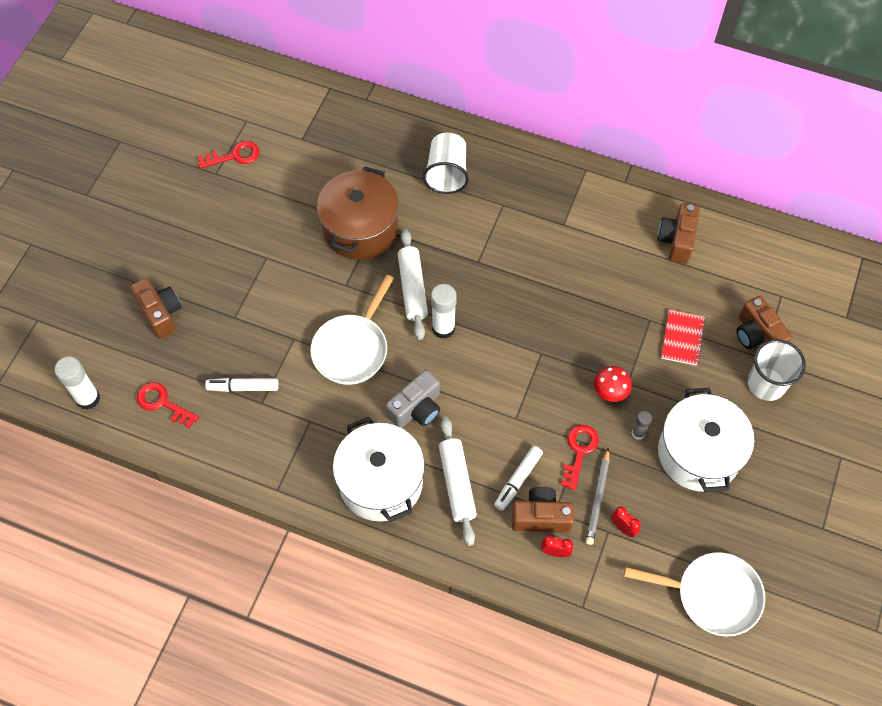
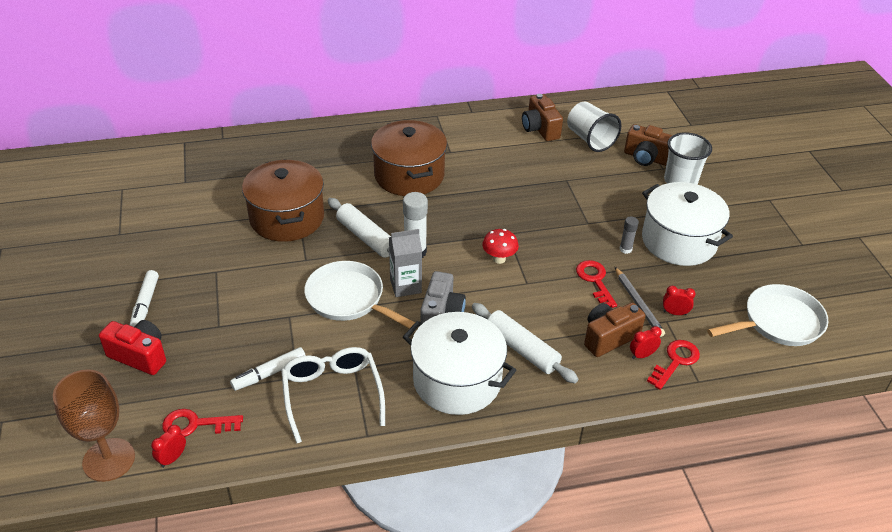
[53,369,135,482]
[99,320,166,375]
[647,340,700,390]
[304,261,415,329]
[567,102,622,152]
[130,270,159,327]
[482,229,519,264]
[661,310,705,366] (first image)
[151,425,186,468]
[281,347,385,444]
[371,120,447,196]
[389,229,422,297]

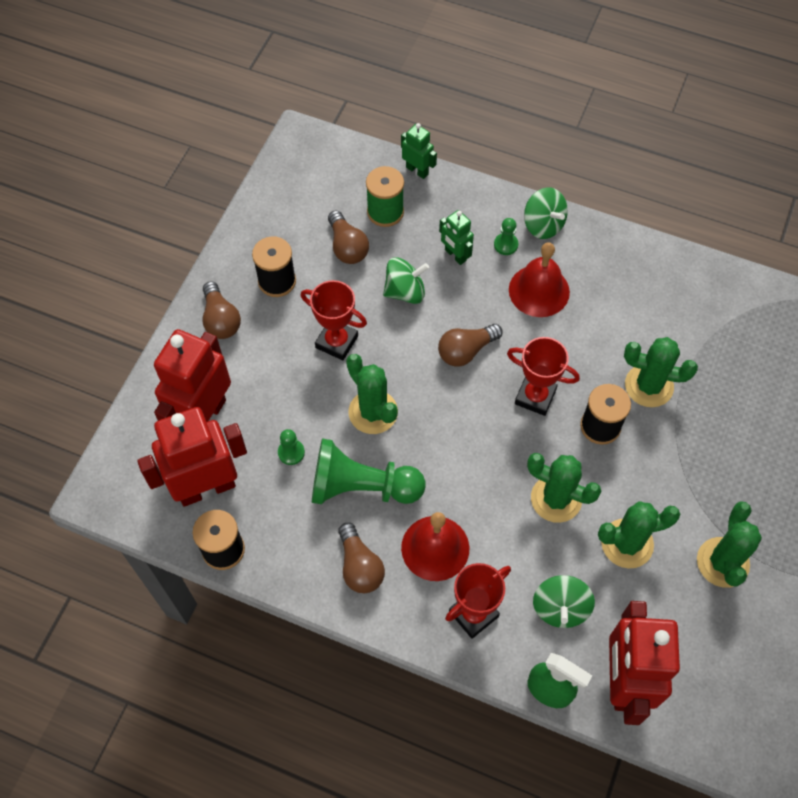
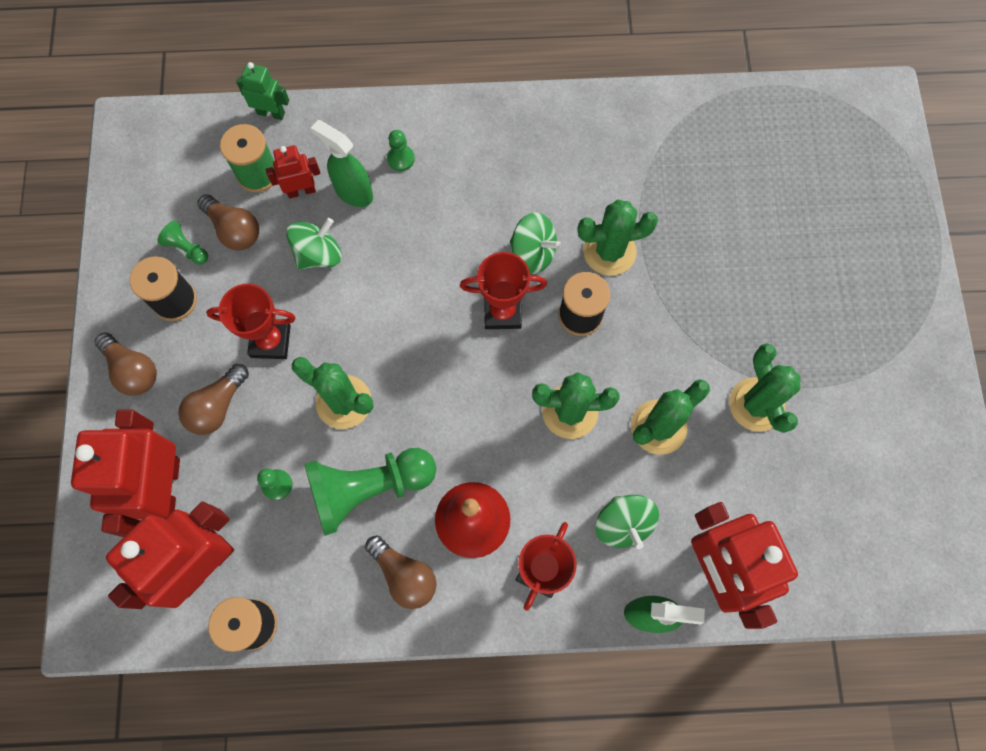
[178,364,249,435]
[311,120,373,207]
[509,242,570,317] (first image)
[510,212,561,274]
[157,221,208,265]
[266,145,320,198]

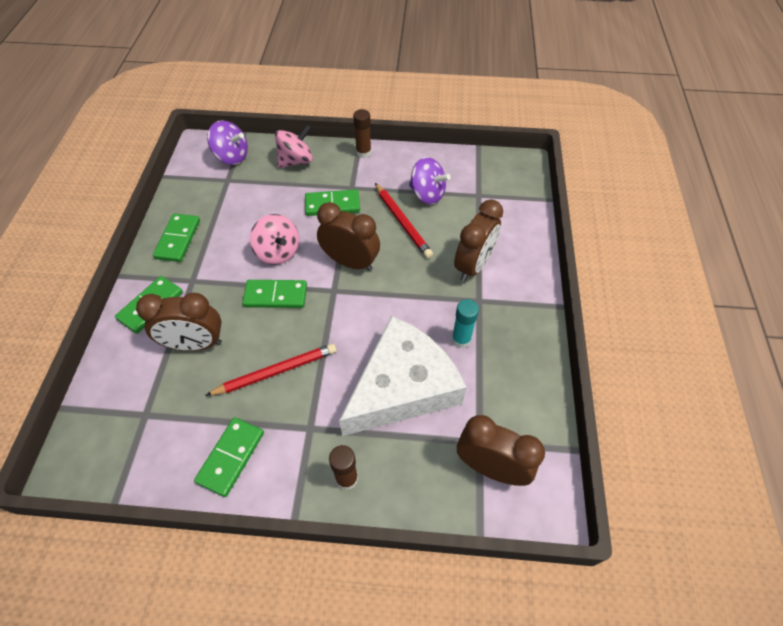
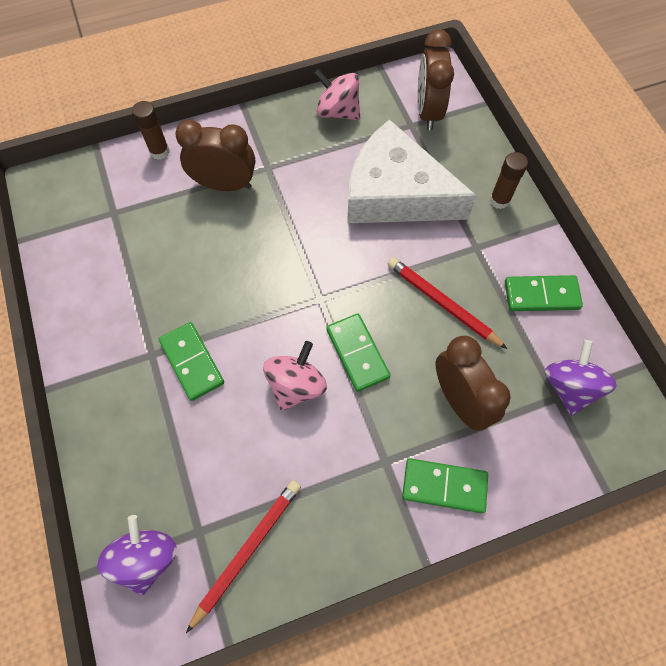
[153,213,200,262] (first image)
[314,69,360,120]
[317,202,380,271] (first image)
[132,101,170,160]
[186,480,301,633]
[545,340,617,416]
[452,299,479,348] (first image)

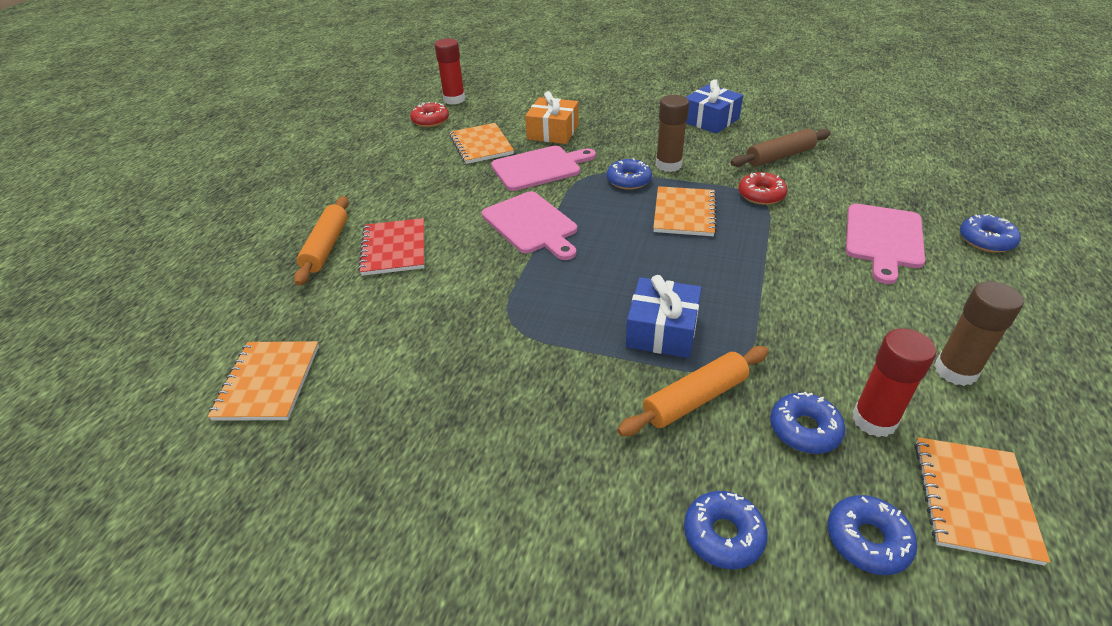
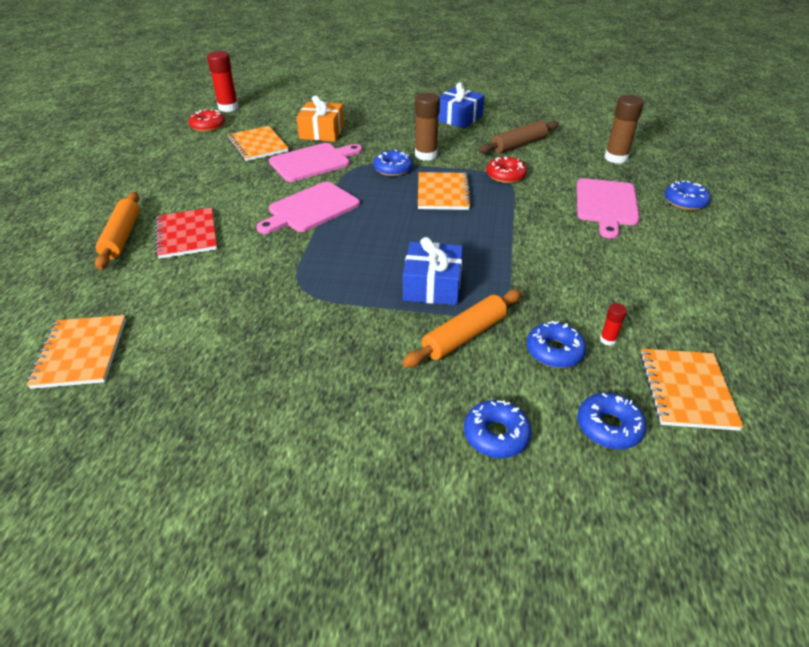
[256,182,360,234]
[600,303,627,346]
[604,95,644,164]

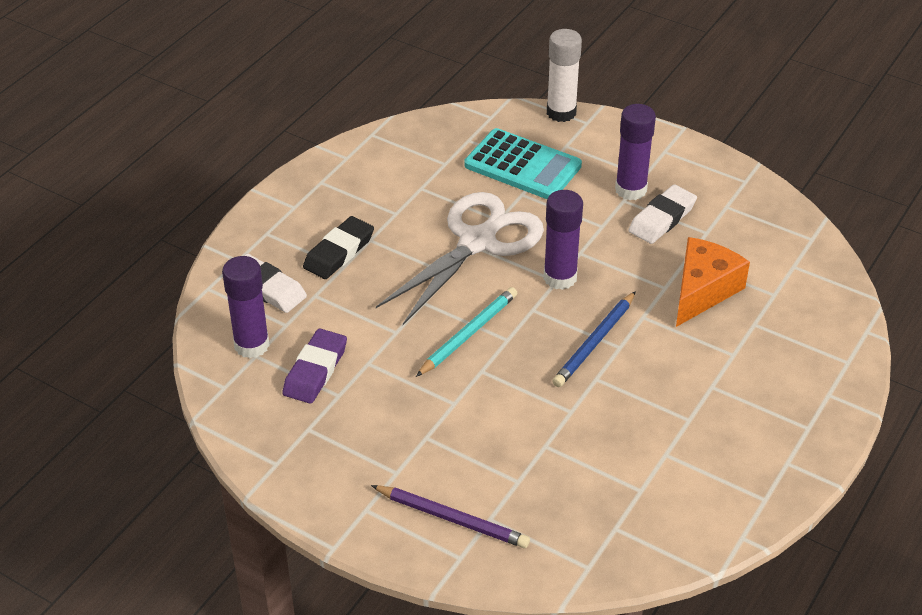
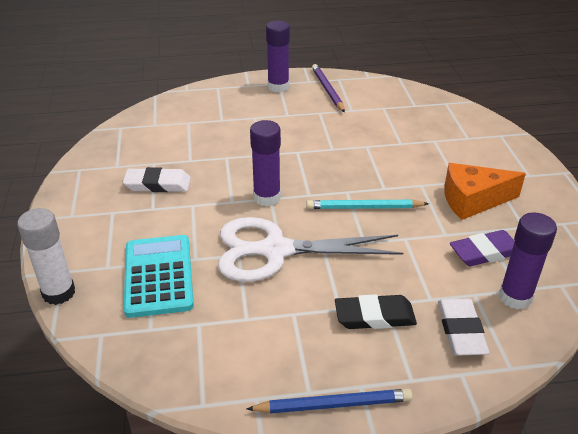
[312,64,345,112]
[247,389,413,414]
[266,21,290,92]
[444,163,526,220]

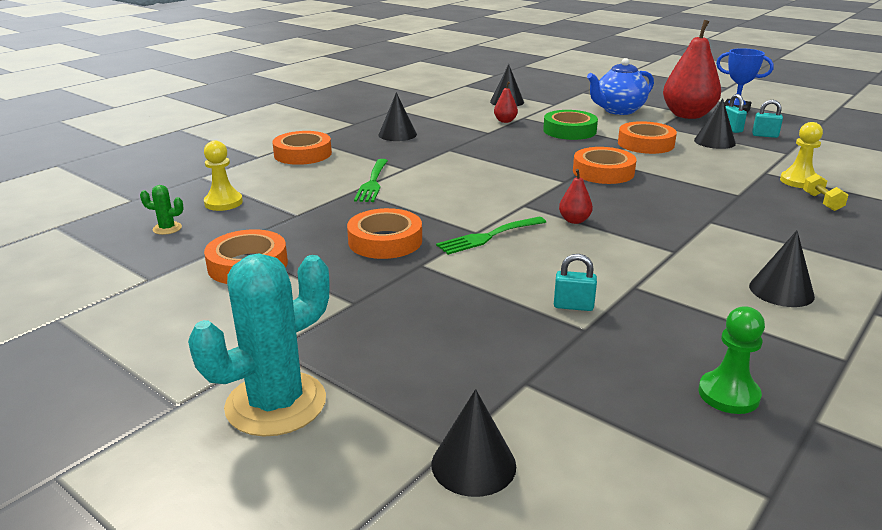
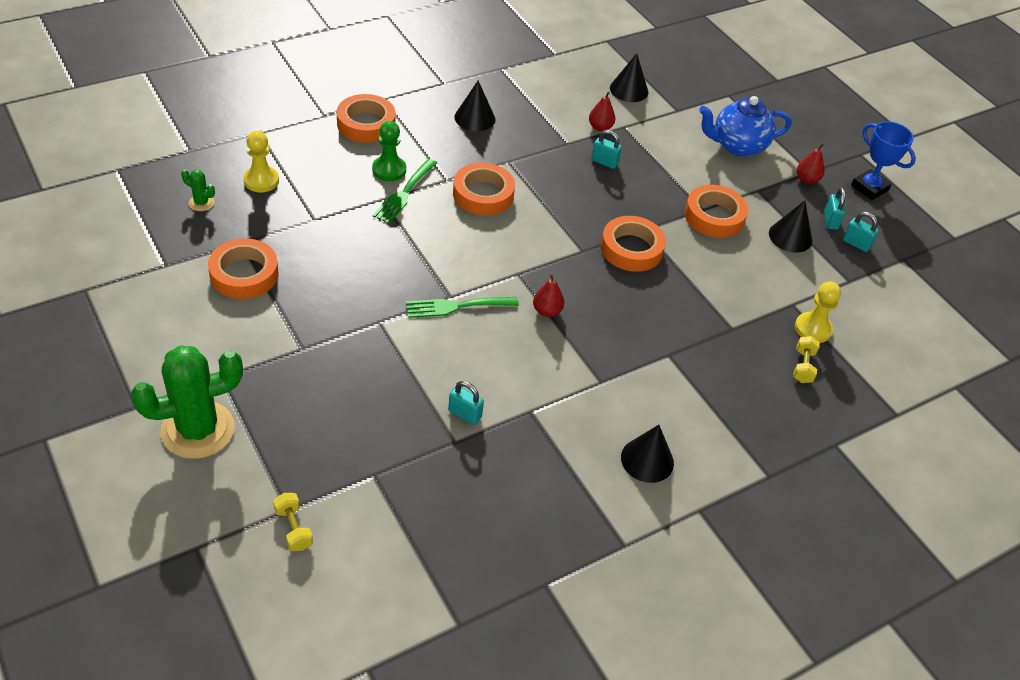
[131,345,243,459]
[453,163,515,216]
[273,493,313,551]
[543,110,598,140] (first image)
[797,143,825,184]
[372,121,406,181]
[591,130,622,169]

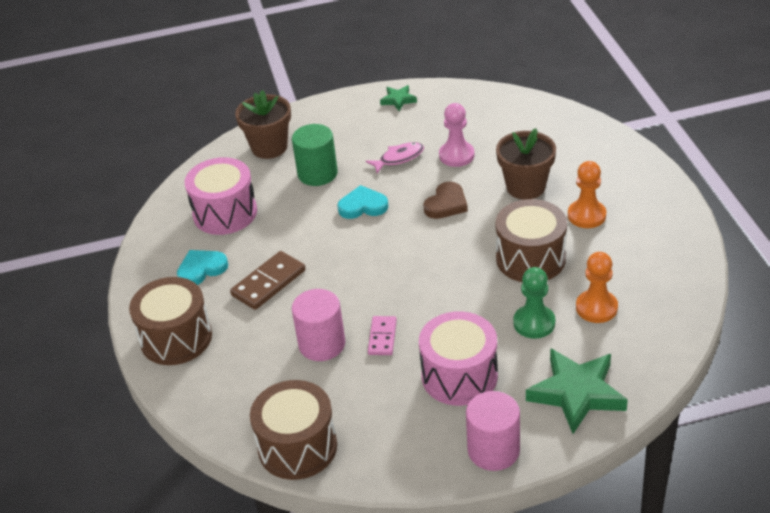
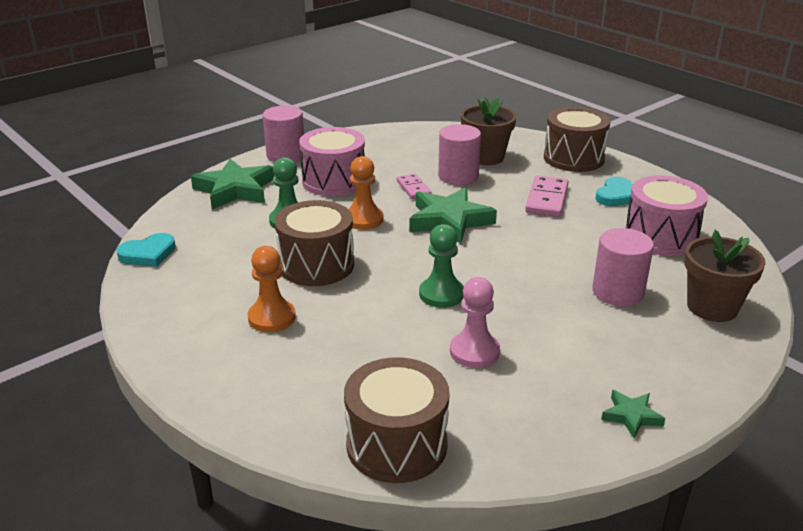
[525,175,568,217]
[344,357,450,483]
[592,228,654,306]
[116,233,176,267]
[365,142,424,173] (first image)
[419,224,464,308]
[461,97,516,165]
[349,156,383,230]
[409,187,497,244]

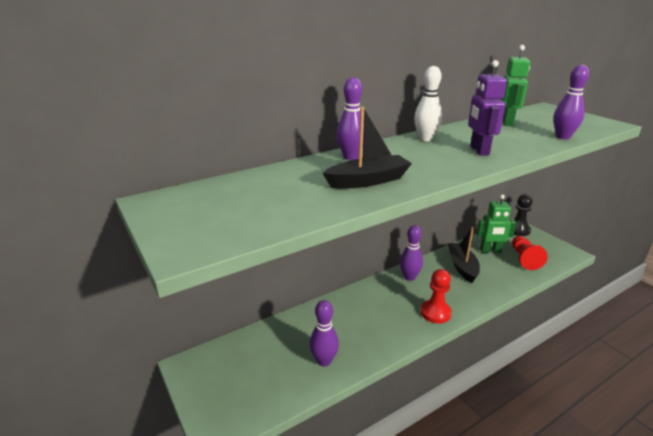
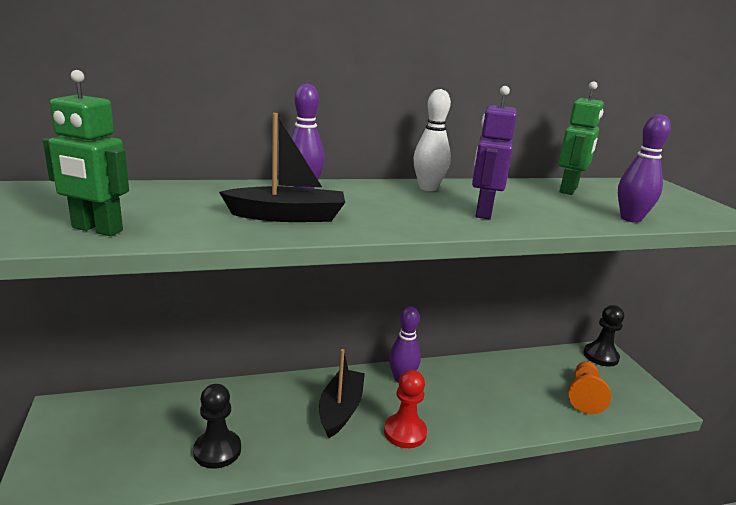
[193,384,241,469]
[319,349,365,438]
[43,70,129,236]
[569,361,611,414]

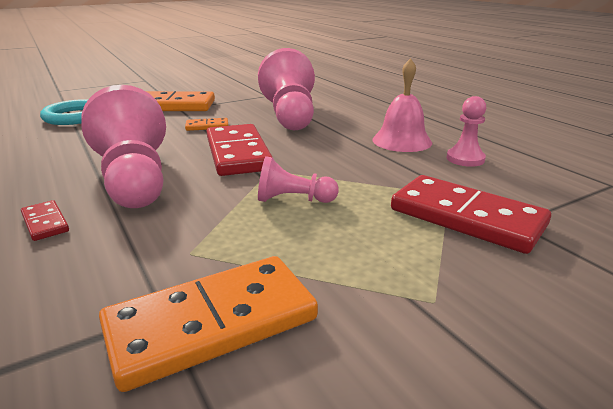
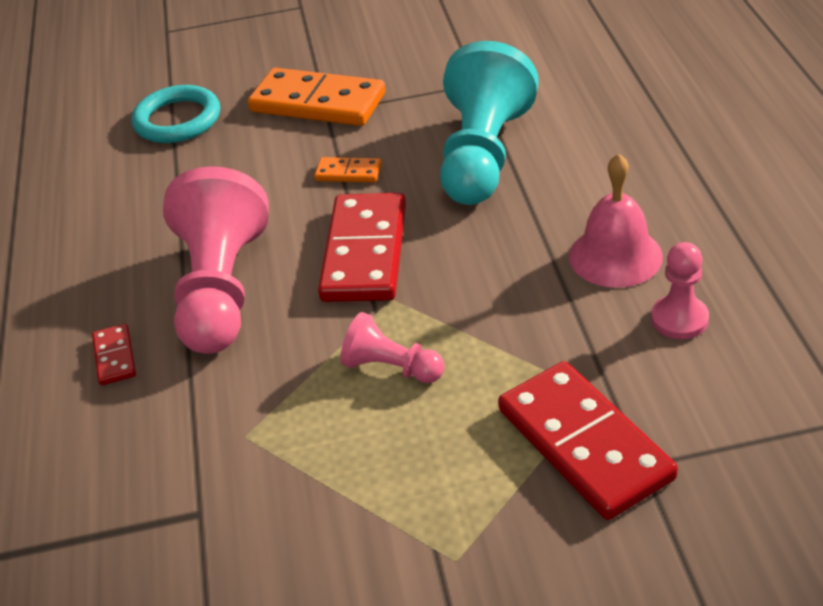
[99,256,318,392] (first image)
[440,41,539,205]

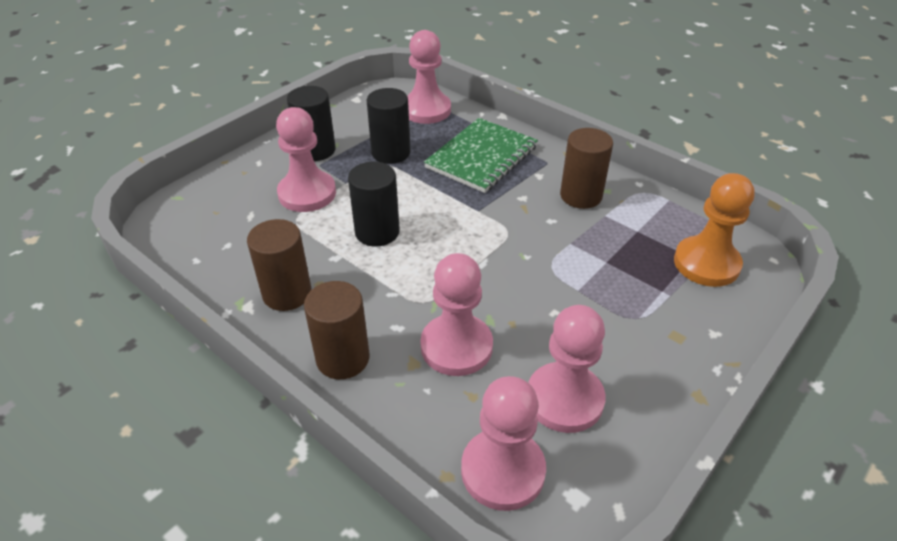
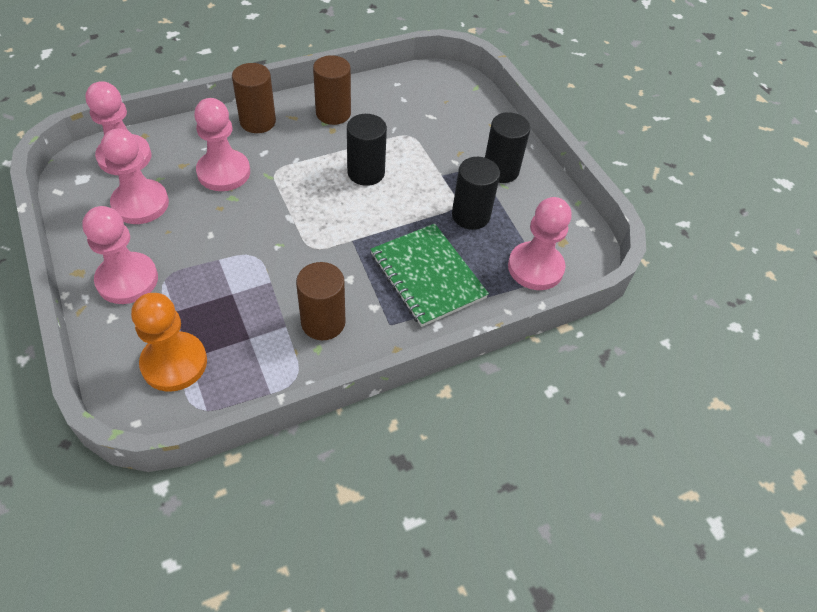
[82,206,158,304]

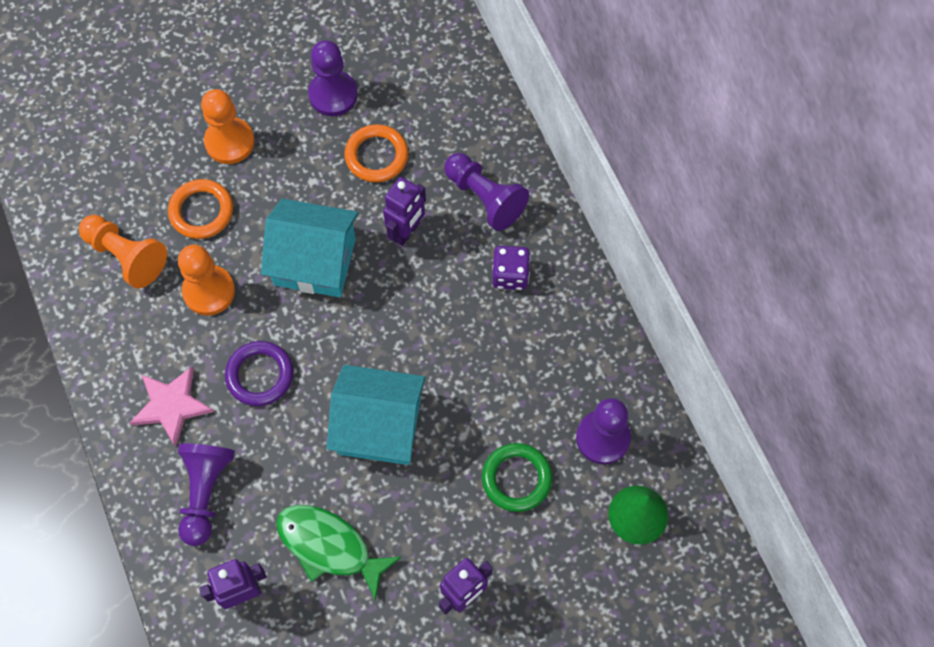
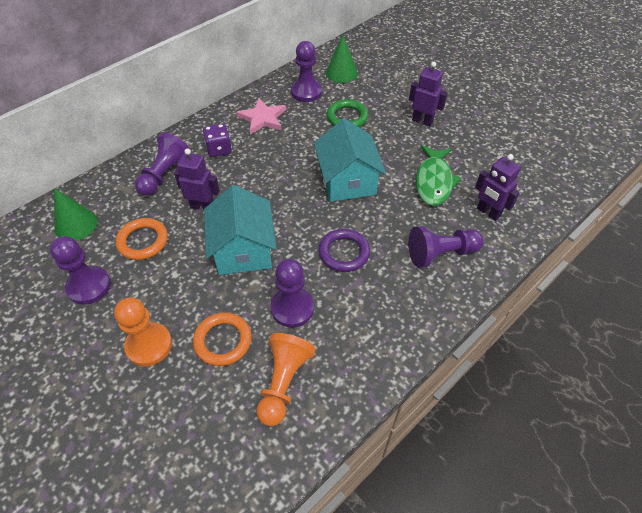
[236,98,286,135]
[271,259,314,328]
[54,188,98,241]

